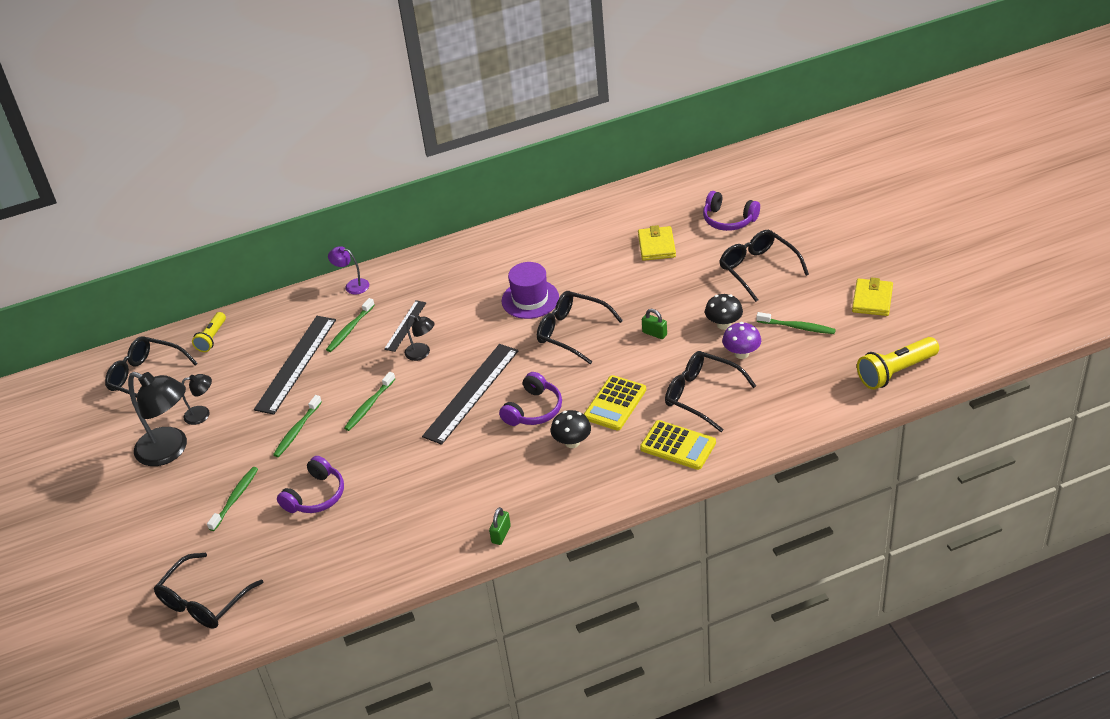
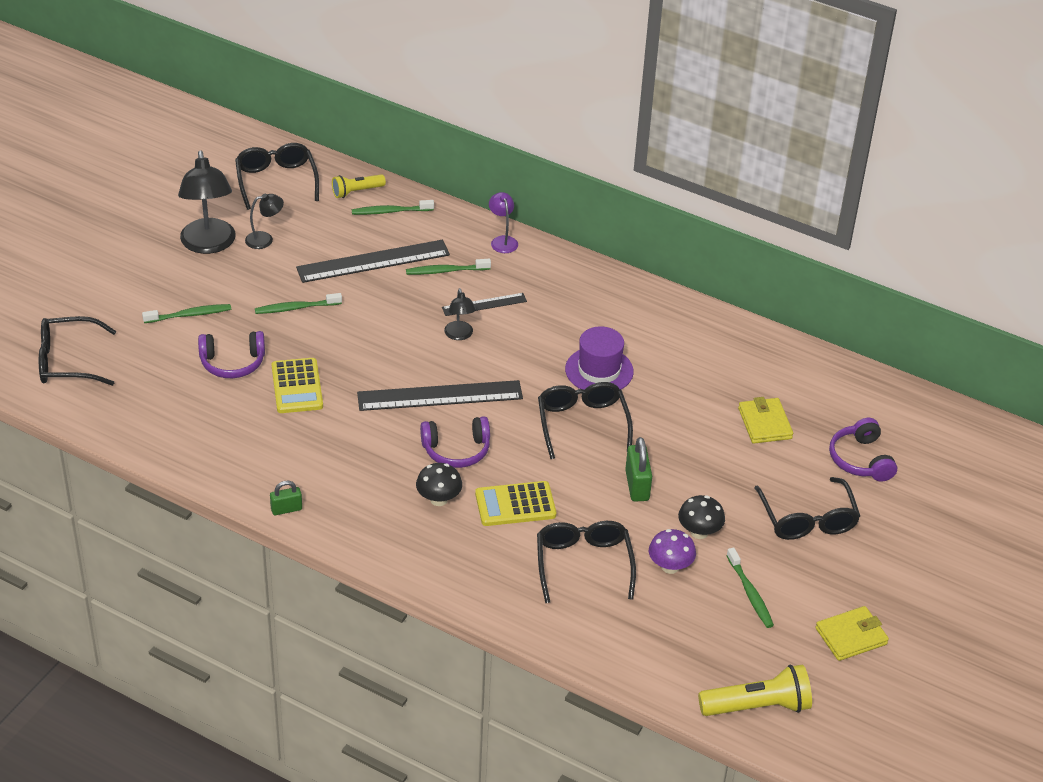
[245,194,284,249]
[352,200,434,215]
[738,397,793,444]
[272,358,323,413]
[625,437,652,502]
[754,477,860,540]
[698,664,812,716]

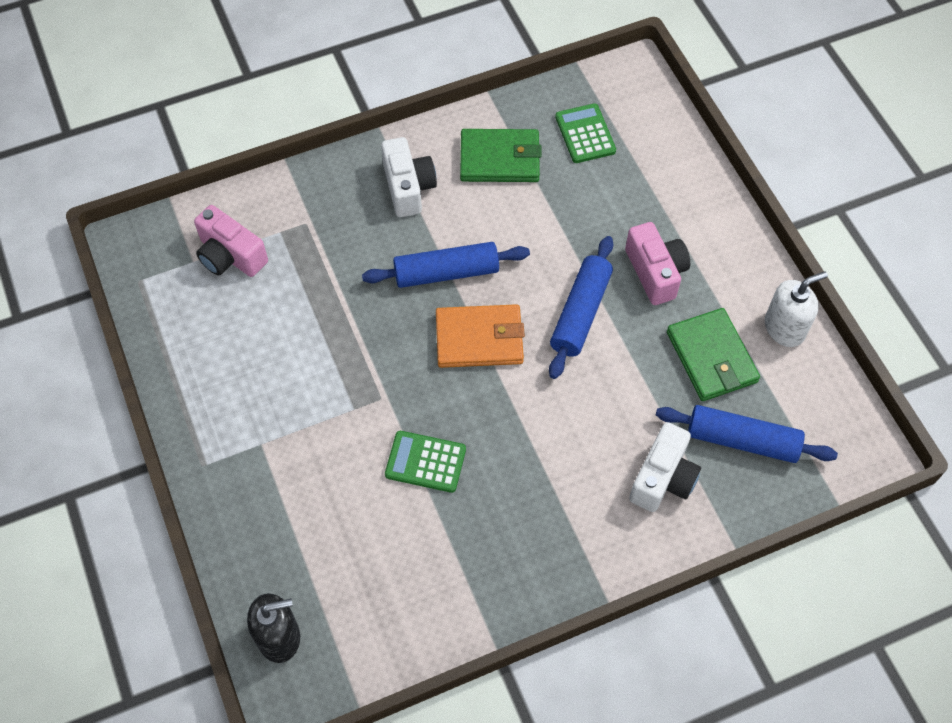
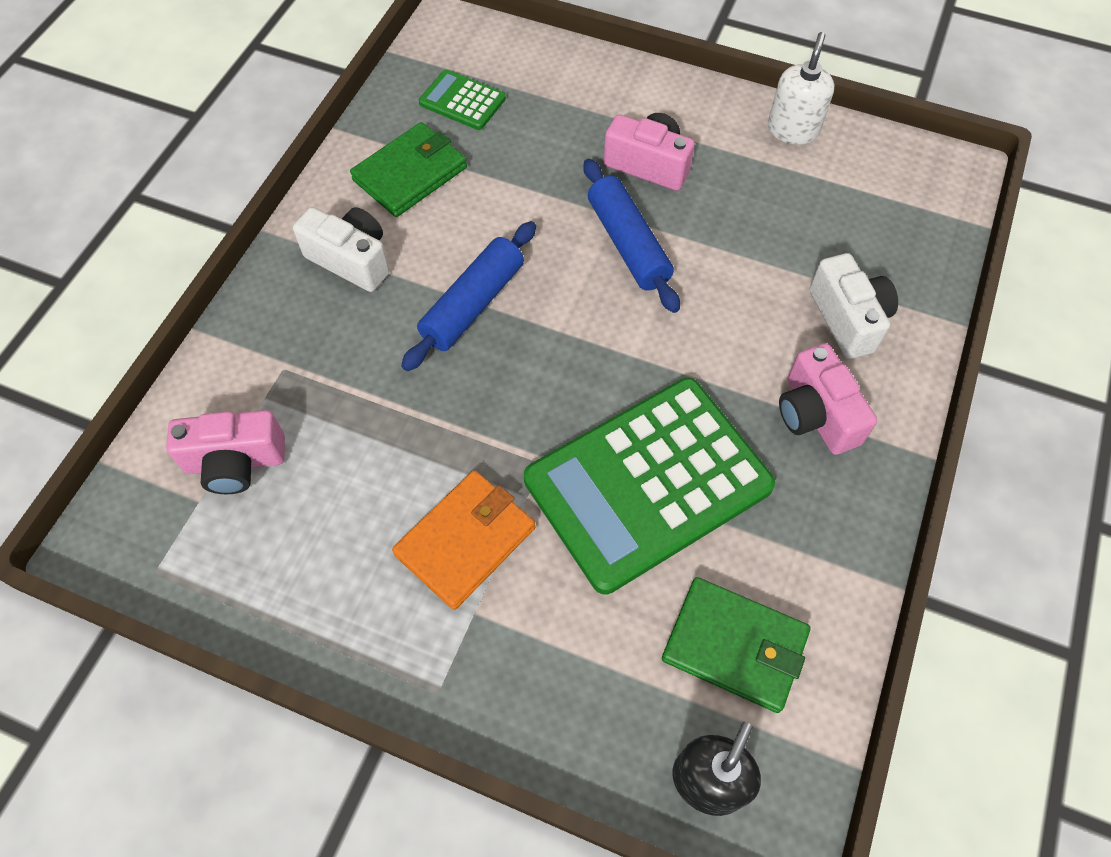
[524,378,775,594]
[392,470,535,610]
[656,405,838,463] (first image)
[662,577,810,713]
[779,343,877,455]

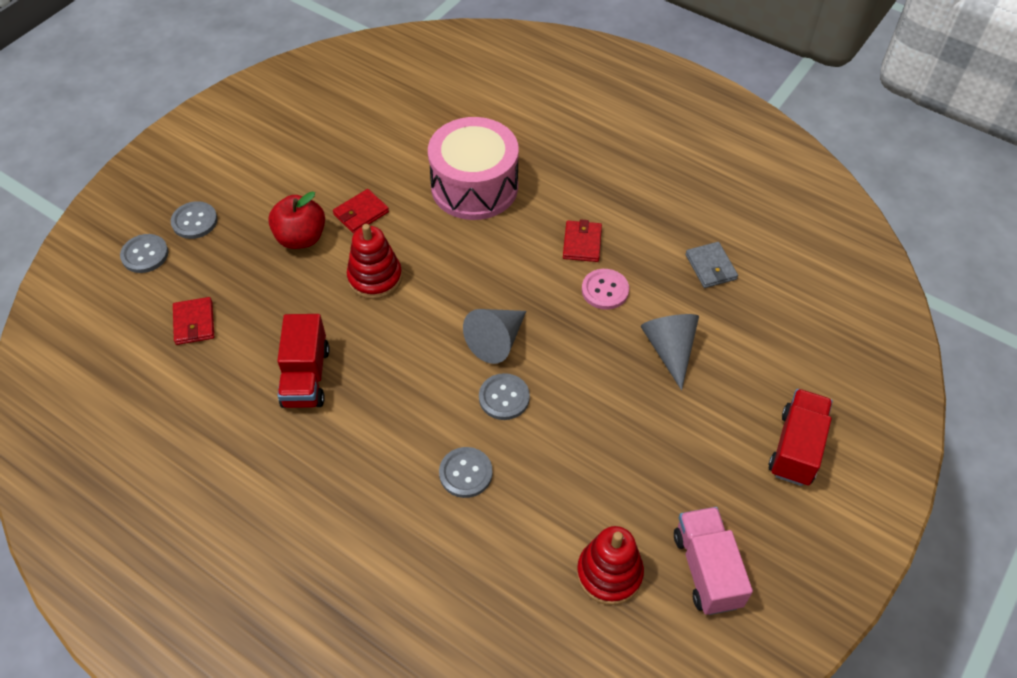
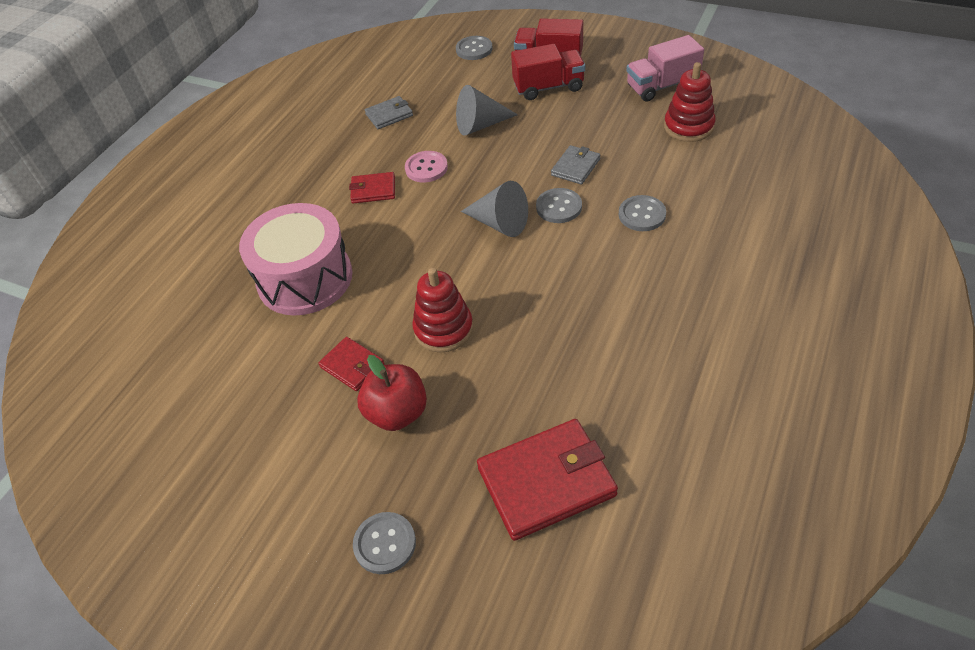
[456,36,493,60]
[477,419,618,541]
[511,44,585,100]
[551,145,600,185]

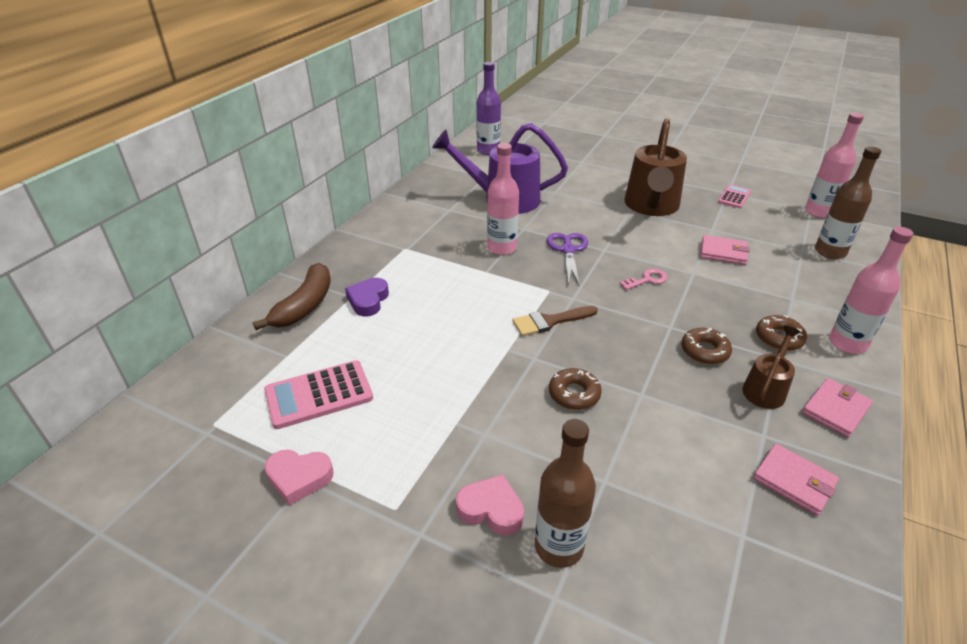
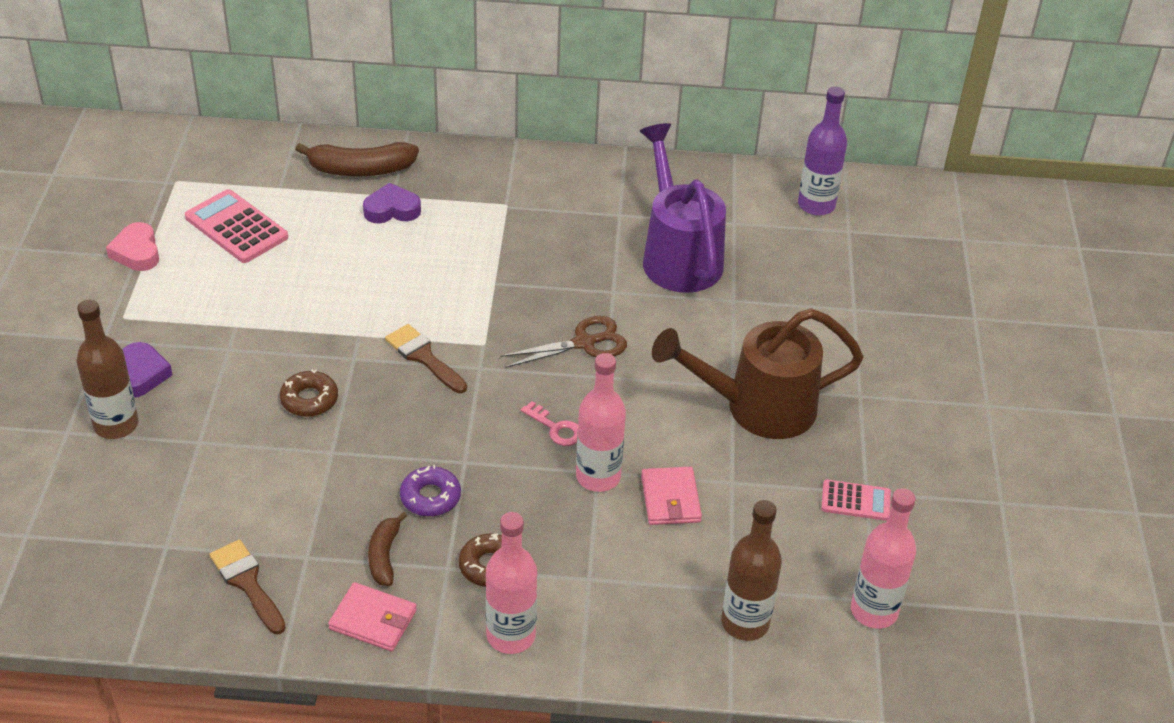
[122,342,173,398]
[576,353,626,492]
[500,316,627,368]
[400,465,461,516]
[368,512,407,586]
[209,539,286,634]

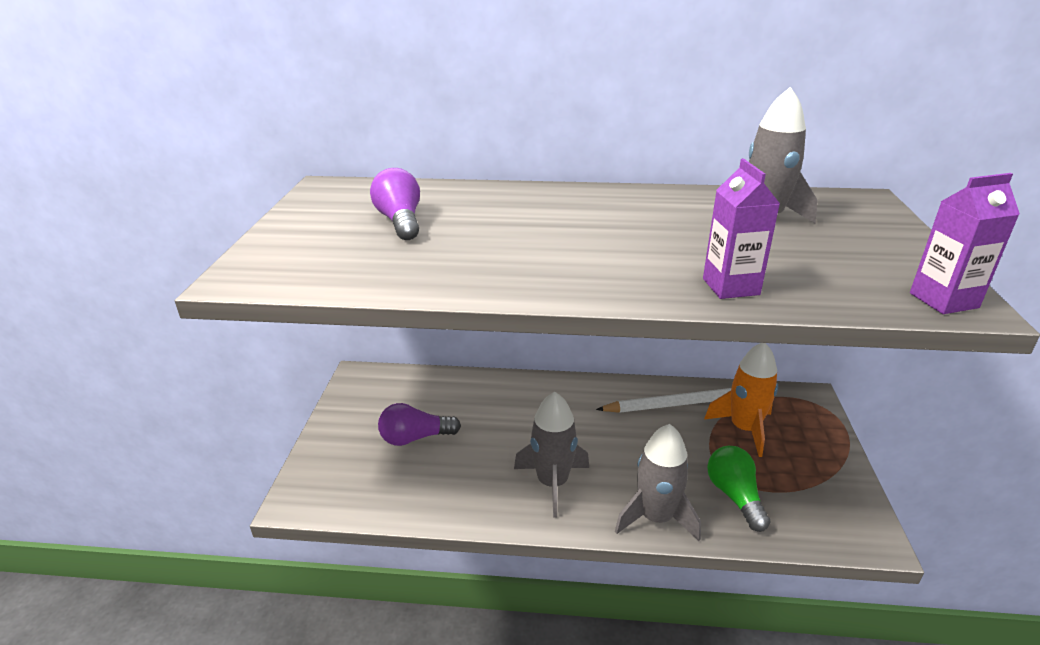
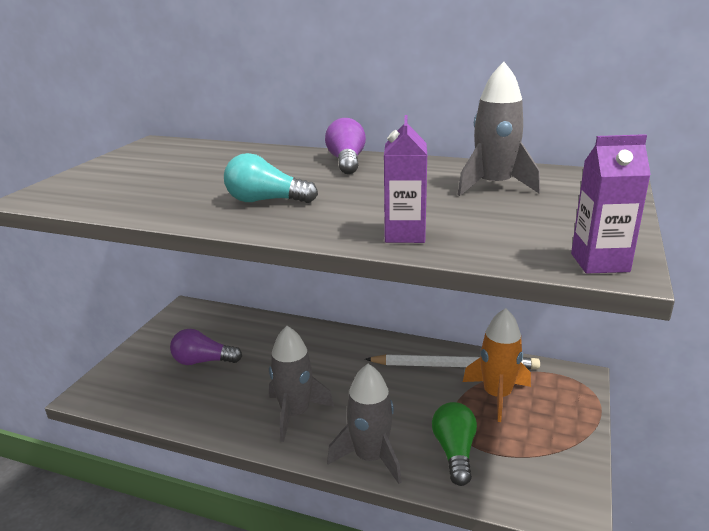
[325,118,366,174]
[224,153,318,203]

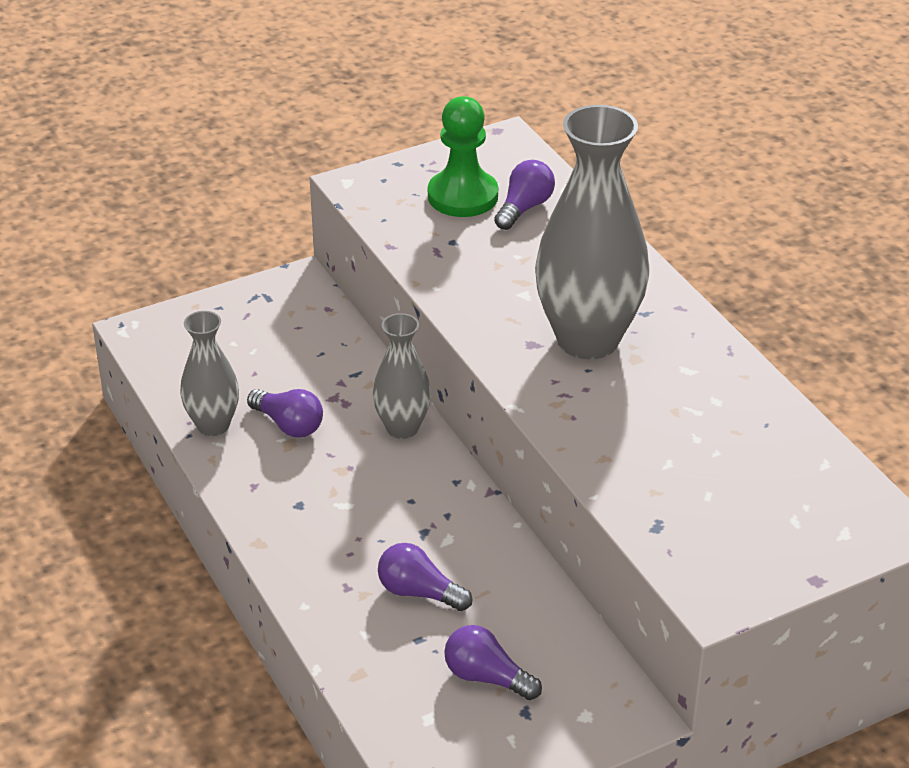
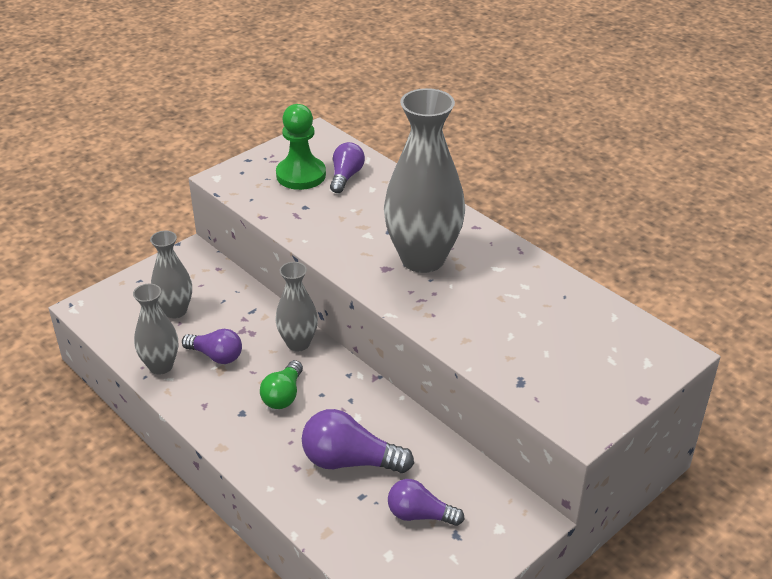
[302,409,414,473]
[150,231,192,319]
[260,360,303,409]

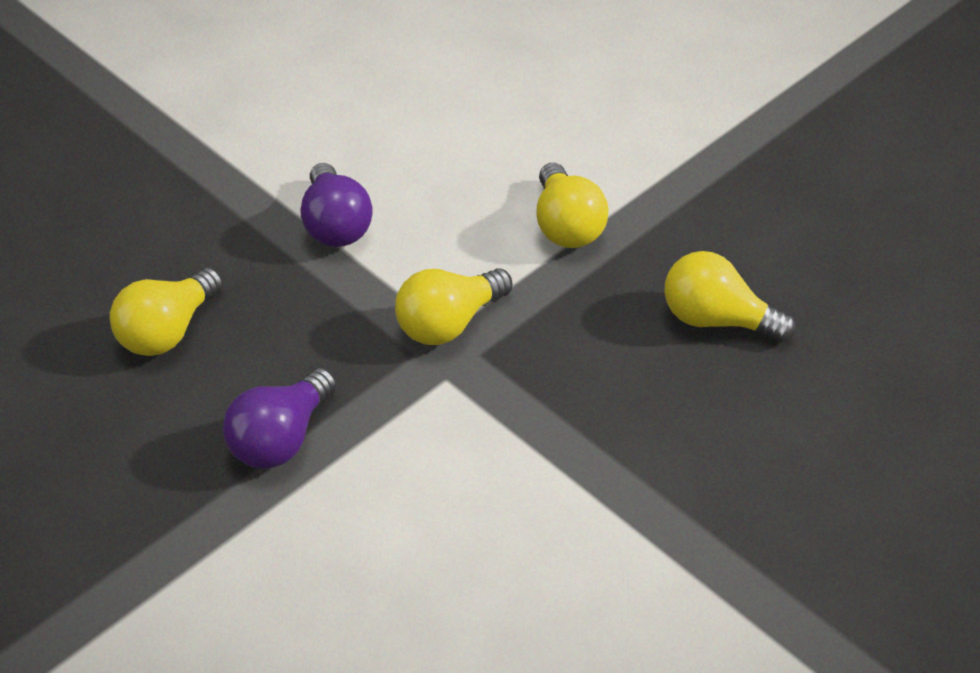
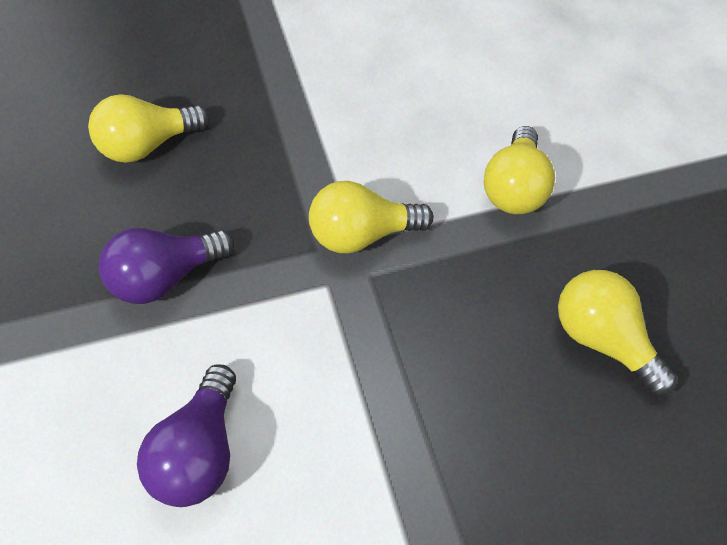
[137,365,236,507]

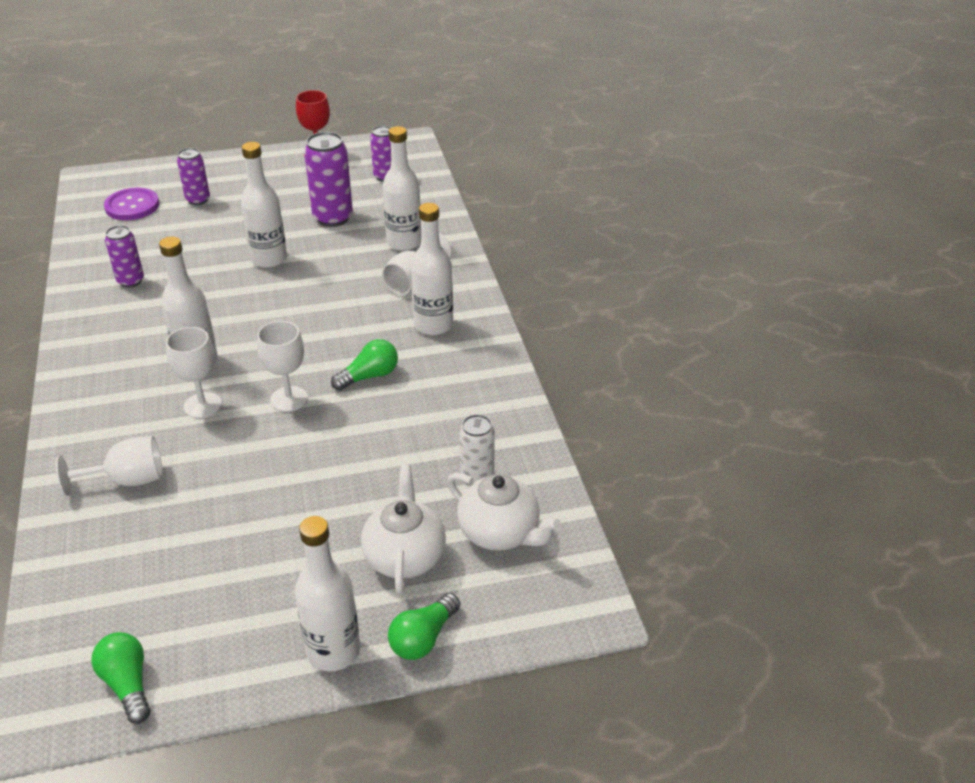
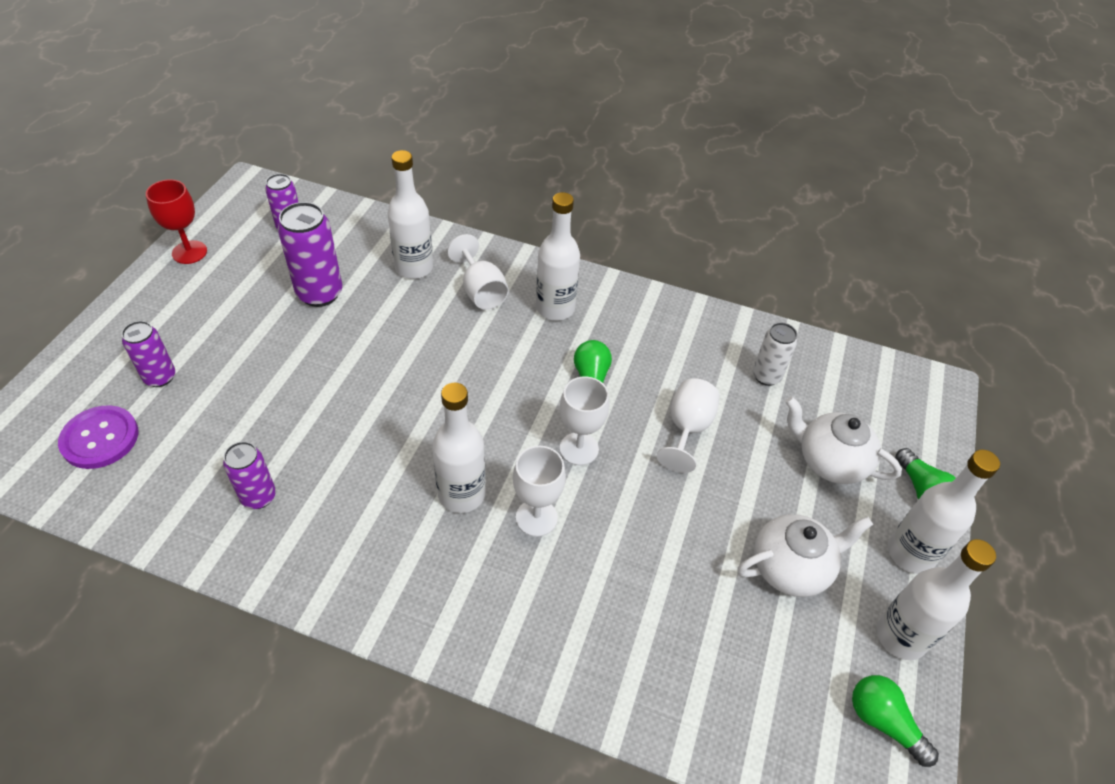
[657,378,719,473]
[852,675,939,767]
[877,539,996,660]
[737,514,873,597]

